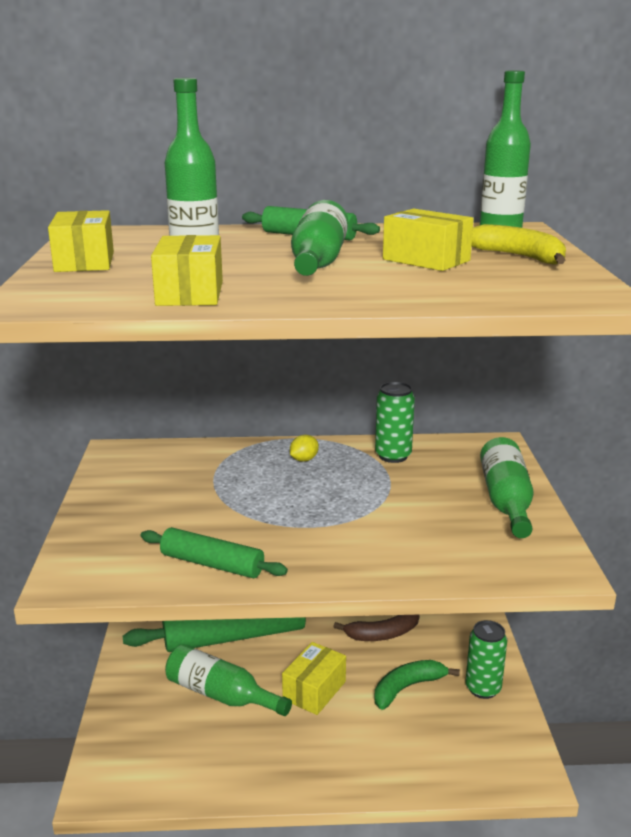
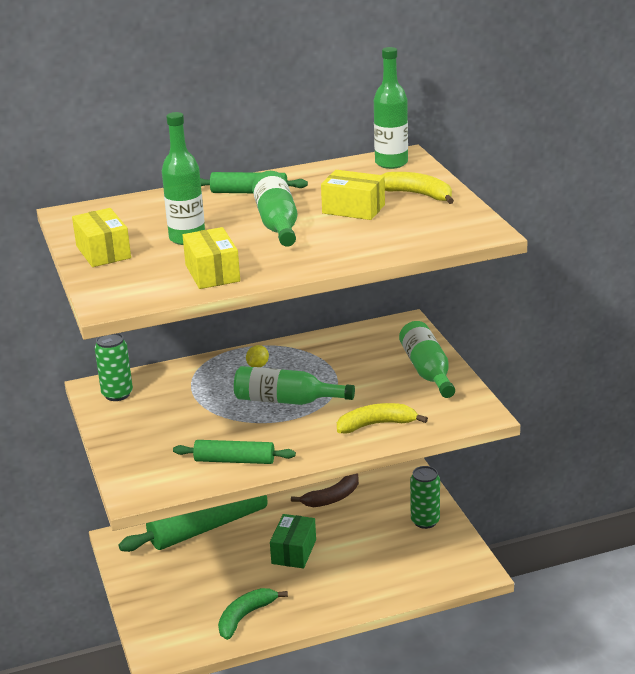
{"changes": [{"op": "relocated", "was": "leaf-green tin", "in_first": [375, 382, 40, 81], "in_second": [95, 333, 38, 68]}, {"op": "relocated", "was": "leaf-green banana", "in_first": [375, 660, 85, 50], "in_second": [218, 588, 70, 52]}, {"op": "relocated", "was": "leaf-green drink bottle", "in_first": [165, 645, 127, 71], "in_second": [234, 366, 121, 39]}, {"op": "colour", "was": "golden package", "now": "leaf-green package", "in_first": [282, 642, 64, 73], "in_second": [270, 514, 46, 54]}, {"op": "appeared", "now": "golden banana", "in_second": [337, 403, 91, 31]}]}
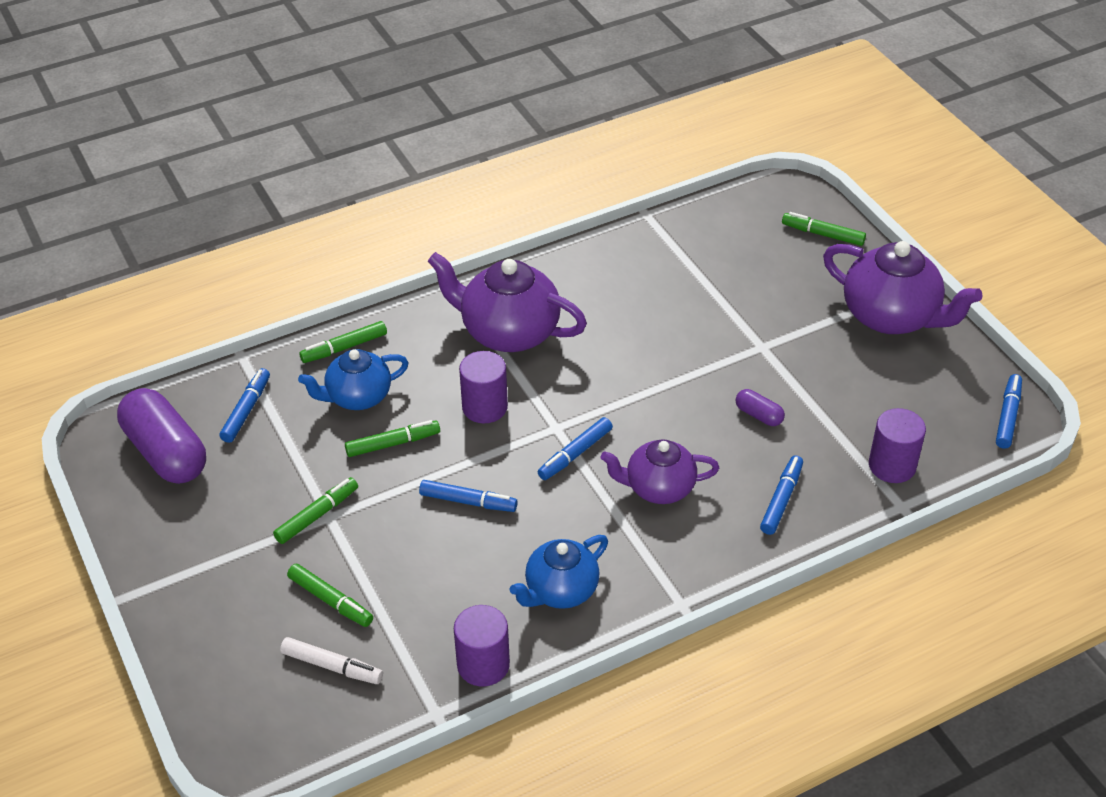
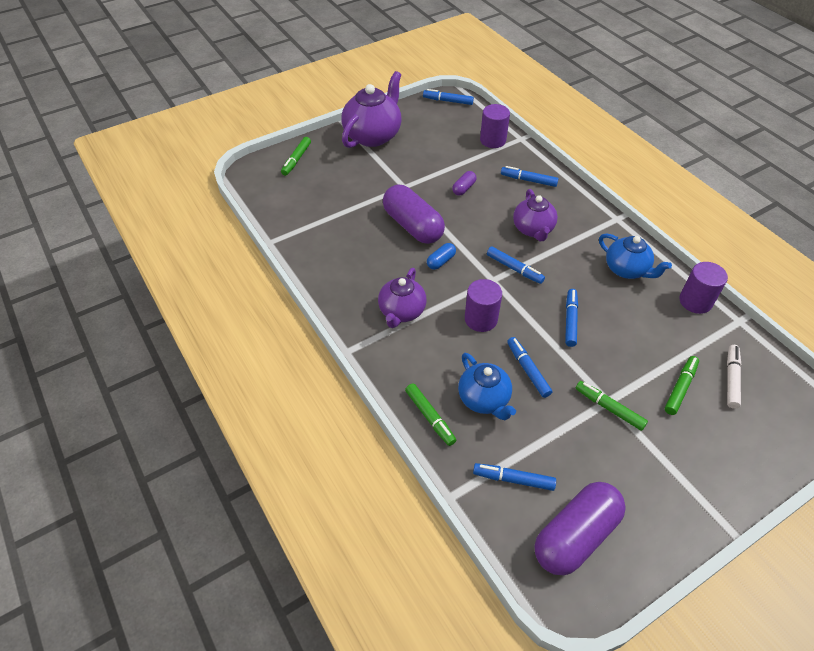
{"changes": [{"op": "size", "was": "royal purple teapot", "in_first": [428, 252, 159, 100], "in_second": [378, 268, 49, 60], "ratio": 0.64}, {"op": "appeared", "now": "royal purple capsule", "in_second": [383, 185, 62, 59]}, {"op": "appeared", "now": "royal blue capsule", "in_second": [427, 243, 29, 27]}, {"op": "colour", "was": "leaf-green marker pen", "now": "royal blue marker pen", "in_first": [345, 420, 95, 37], "in_second": [507, 337, 45, 61]}]}
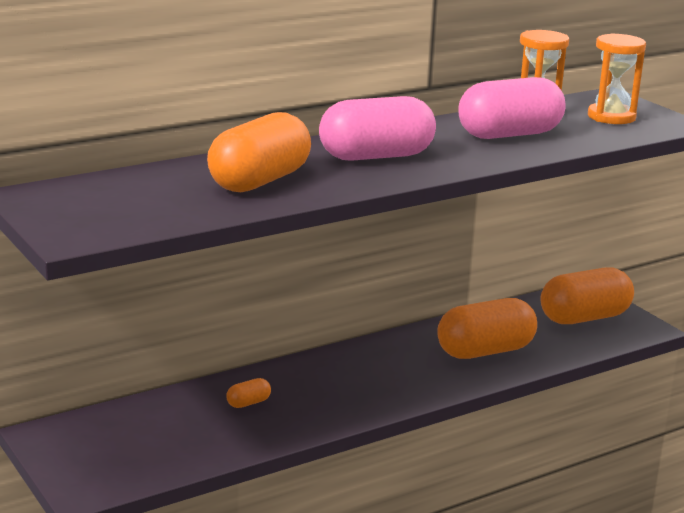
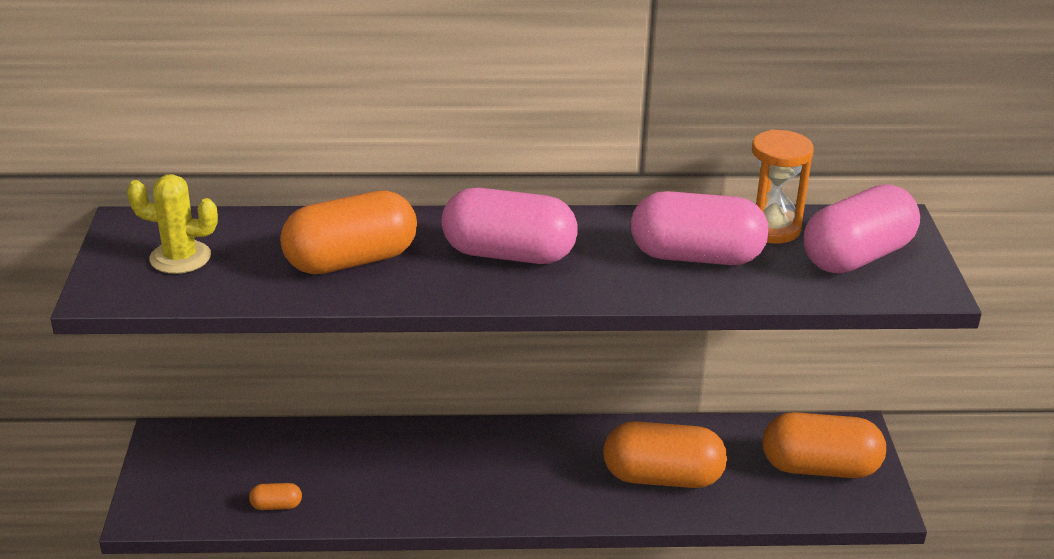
{"changes": [{"op": "appeared", "now": "golden prickly plant", "in_second": [127, 174, 91, 100]}, {"op": "relocated", "was": "orange capsule", "in_first": [226, 378, 45, 30], "in_second": [249, 483, 53, 27]}, {"op": "exchanged", "was": "orange sand timer", "now": "rose-pink capsule", "in_first": [588, 33, 58, 91], "in_second": [804, 184, 116, 90]}]}
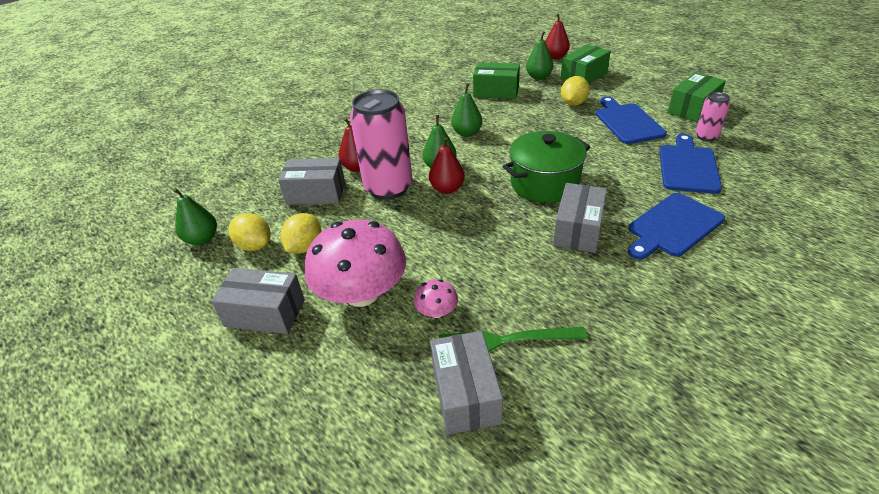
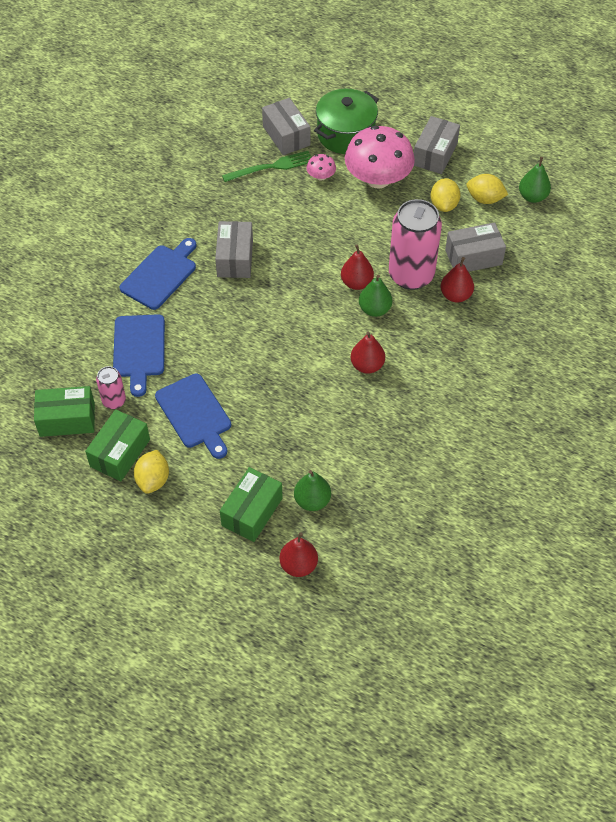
{"changes": [{"op": "relocated", "was": "leaf-green package", "in_first": [473, 62, 47, 37], "in_second": [34, 386, 61, 51]}, {"op": "relocated", "was": "golden citrus fruit", "in_first": [561, 76, 29, 30], "in_second": [134, 450, 35, 44]}, {"op": "relocated", "was": "leaf-green stockpot", "in_first": [503, 131, 87, 72], "in_second": [314, 89, 65, 65]}, {"op": "colour", "was": "leaf-green toy pear", "now": "red toy pear", "in_first": [451, 83, 31, 54], "in_second": [351, 332, 34, 42]}, {"op": "spun", "was": "ash-grey package", "in_first": [211, 268, 94, 66], "in_second": [414, 116, 46, 58], "clockwise": -60}]}
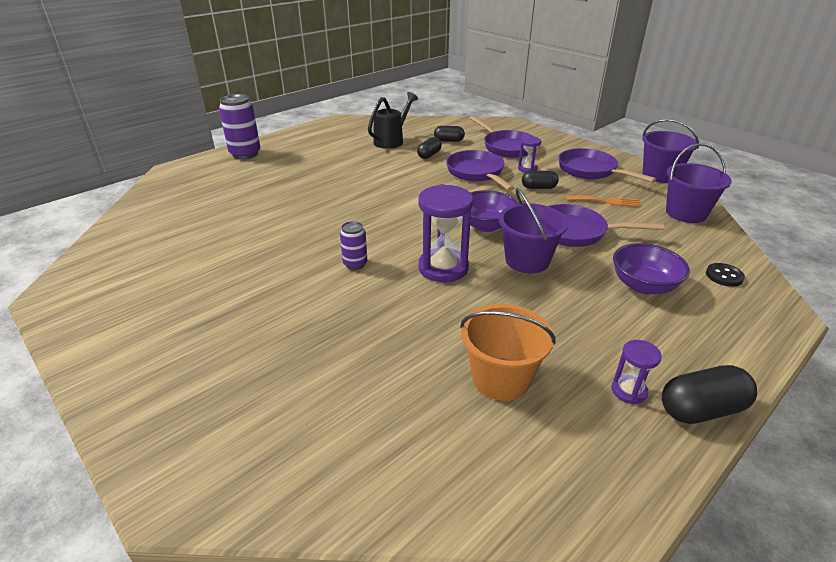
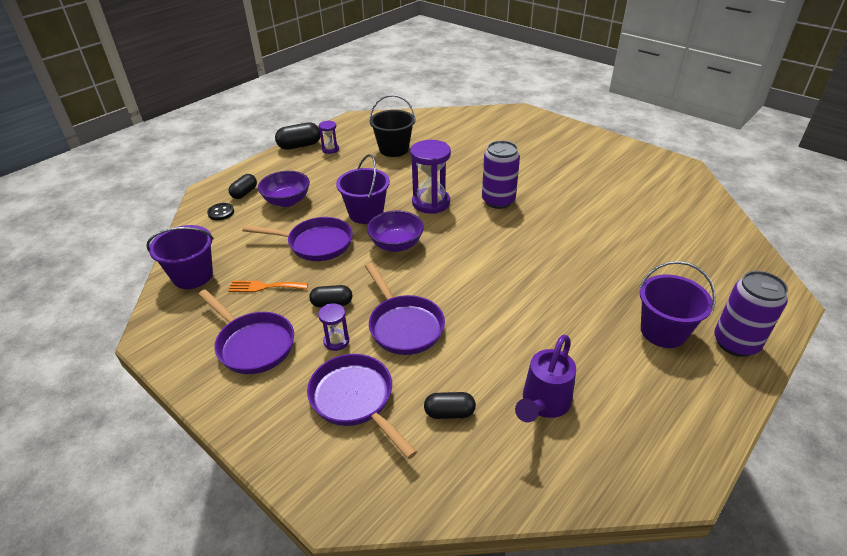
{"changes": [{"op": "relocated", "was": "black capsule", "in_first": [417, 137, 25, 22], "in_second": [228, 174, 29, 25]}, {"op": "colour", "was": "orange bucket", "now": "black bucket", "in_first": [460, 304, 95, 97], "in_second": [369, 95, 47, 62]}, {"op": "size", "was": "royal purple tin", "in_first": [340, 221, 27, 49], "in_second": [482, 141, 38, 68], "ratio": 1.79}, {"op": "colour", "was": "black sprinkling can", "now": "royal purple sprinkling can", "in_first": [368, 92, 50, 57], "in_second": [515, 335, 61, 87]}, {"op": "relocated", "was": "royal purple bucket", "in_first": [642, 119, 57, 64], "in_second": [640, 261, 76, 87]}]}
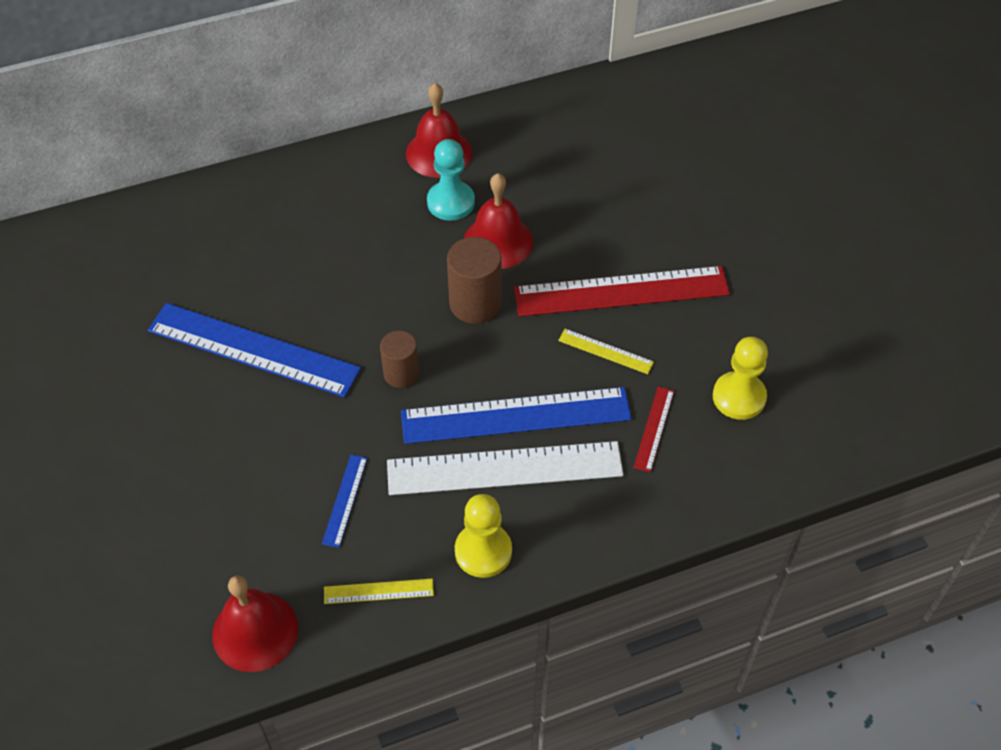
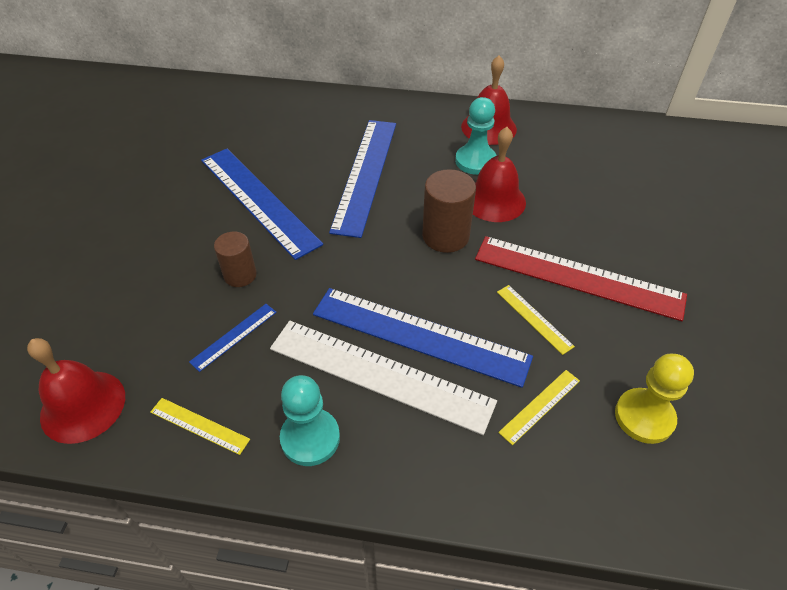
{"changes": [{"op": "relocated", "was": "brown cylinder", "in_first": [380, 331, 39, 57], "in_second": [214, 232, 43, 55]}, {"op": "colour", "was": "golden chess pawn", "now": "turquoise chess pawn", "in_first": [455, 494, 57, 84], "in_second": [280, 375, 60, 91]}, {"op": "appeared", "now": "royal blue measuring stick", "in_second": [329, 120, 67, 118]}, {"op": "colour", "was": "red measuring stick", "now": "golden measuring stick", "in_first": [634, 387, 40, 85], "in_second": [498, 370, 82, 75]}]}
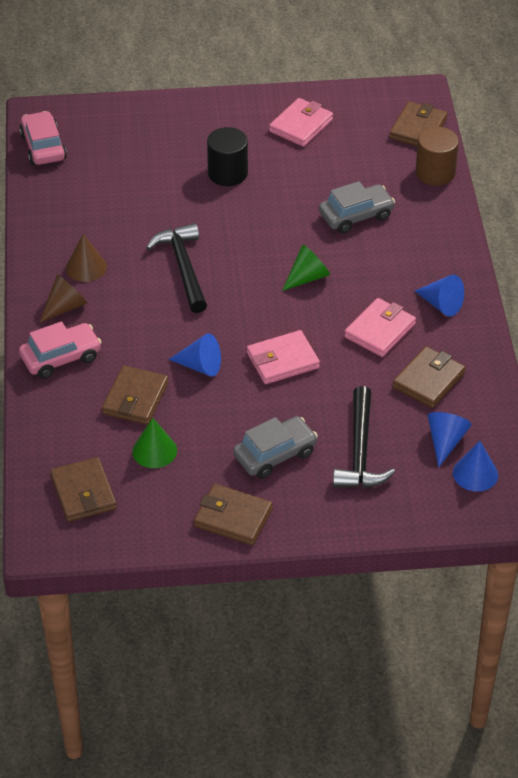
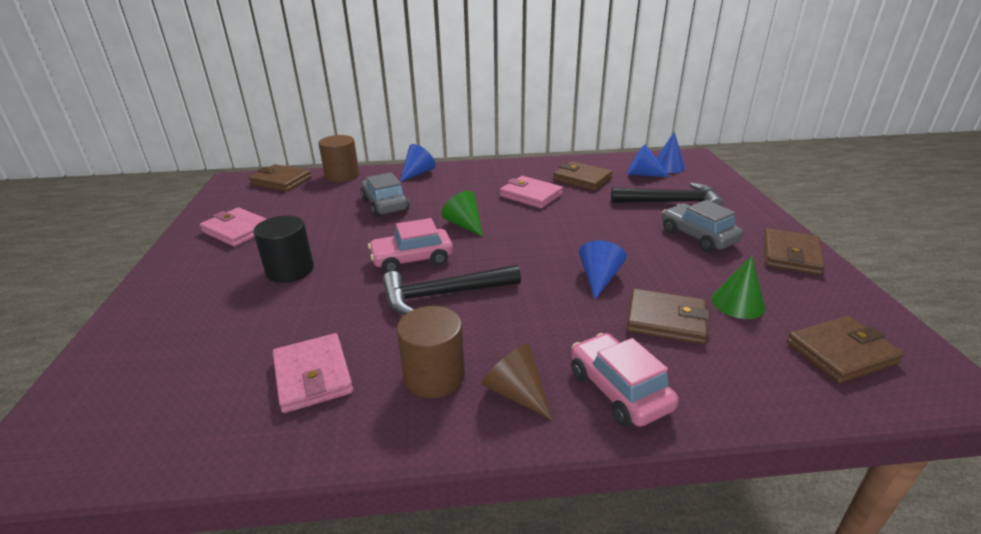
{"changes": [{"op": "relocated", "was": "rose-pink billfold", "in_first": [247, 330, 73, 54], "in_second": [273, 333, 80, 80]}, {"op": "relocated", "was": "rose-pink automobile", "in_first": [19, 111, 48, 54], "in_second": [368, 218, 85, 55]}, {"op": "exchanged", "was": "brown cone", "now": "brown cylinder", "in_first": [66, 234, 41, 48], "in_second": [397, 306, 68, 92]}, {"op": "relocated", "was": "royal blue cone", "in_first": [415, 275, 49, 42], "in_second": [400, 144, 36, 38]}]}
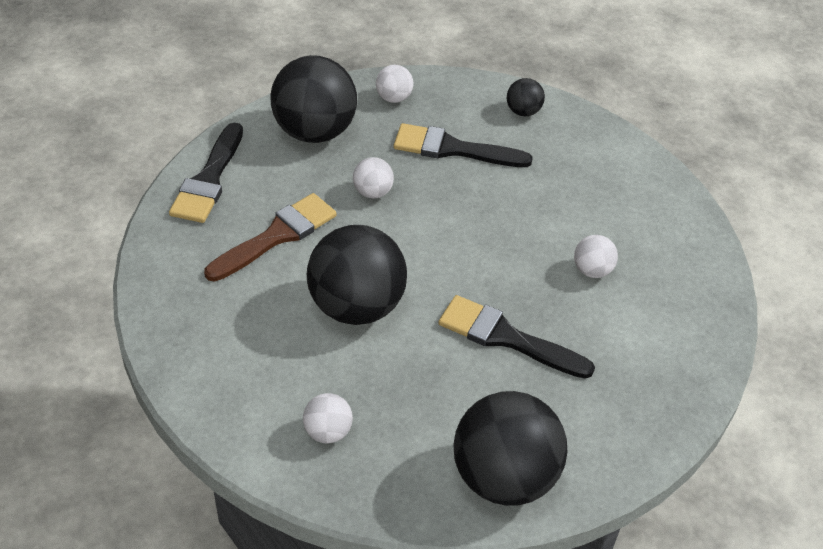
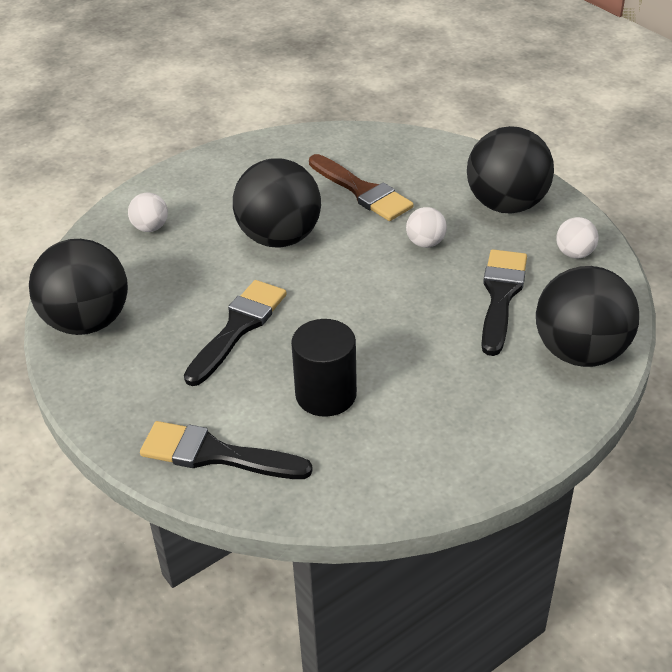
{"changes": [{"op": "relocated", "was": "black brush", "in_first": [169, 123, 74, 100], "in_second": [140, 421, 173, 58]}, {"op": "exchanged", "was": "pure white ball", "now": "black cylinder", "in_first": [574, 235, 44, 43], "in_second": [291, 319, 66, 98]}, {"op": "size", "was": "black ball", "in_first": [507, 78, 38, 38], "in_second": [536, 266, 103, 101], "ratio": 2.18}]}
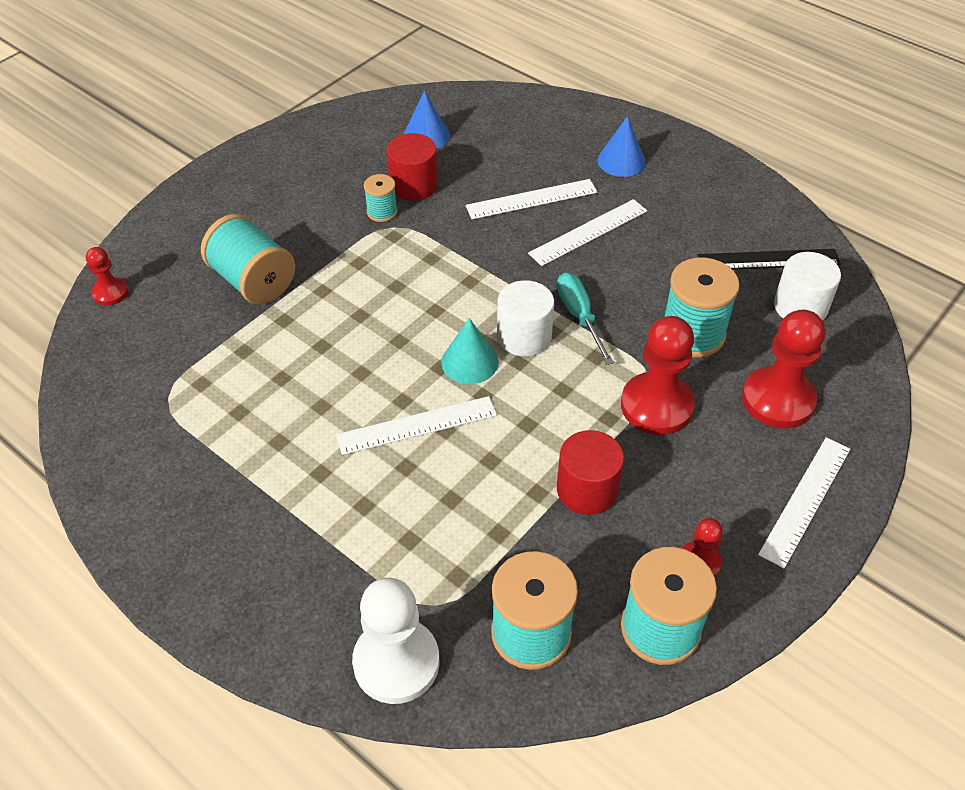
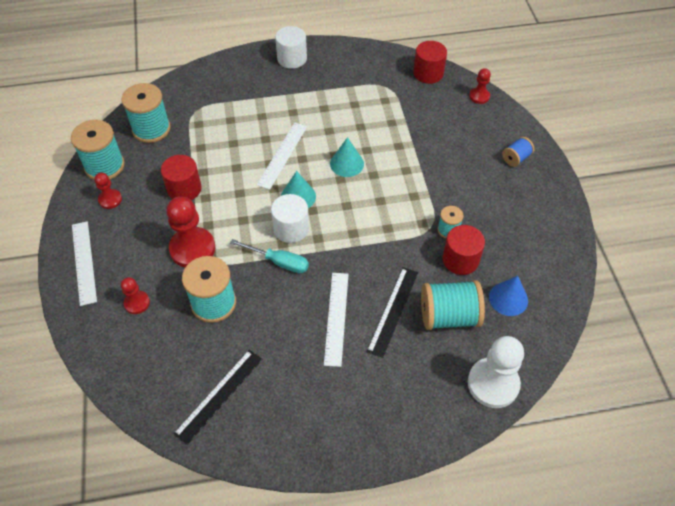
{"changes": [{"op": "size", "was": "red chess pawn", "in_first": [742, 310, 84, 118], "in_second": [121, 277, 29, 37], "ratio": 0.53}, {"op": "relocated", "was": "pure white cylinder", "in_first": [774, 252, 67, 69], "in_second": [275, 26, 32, 43]}, {"op": "appeared", "now": "turquoise cone", "in_second": [330, 137, 34, 40]}, {"op": "colour", "was": "pure white measuring stick", "now": "black measuring stick", "in_first": [465, 179, 133, 40], "in_second": [367, 267, 51, 91]}, {"op": "appeared", "now": "red cylinder", "in_second": [413, 41, 34, 43]}, {"op": "relocated", "was": "turquoise bobbin", "in_first": [201, 214, 94, 91], "in_second": [421, 280, 64, 50]}, {"op": "relocated", "was": "pure white chess pawn", "in_first": [352, 578, 87, 126], "in_second": [468, 336, 56, 72]}, {"op": "appeared", "now": "royal blue bobbin", "in_second": [502, 137, 32, 30]}, {"op": "missing", "was": "royal blue cone", "in_first": [597, 116, 49, 61]}]}
